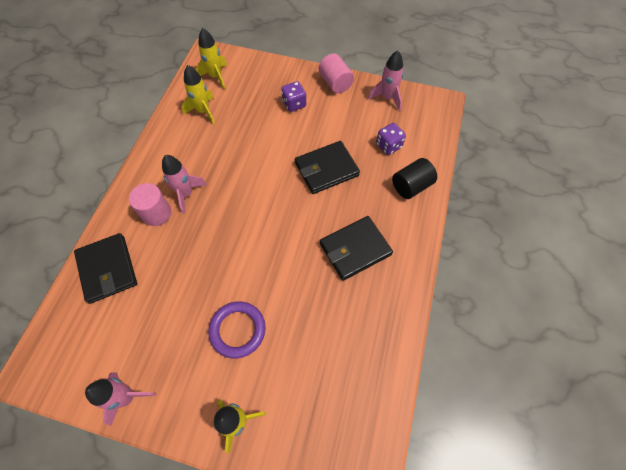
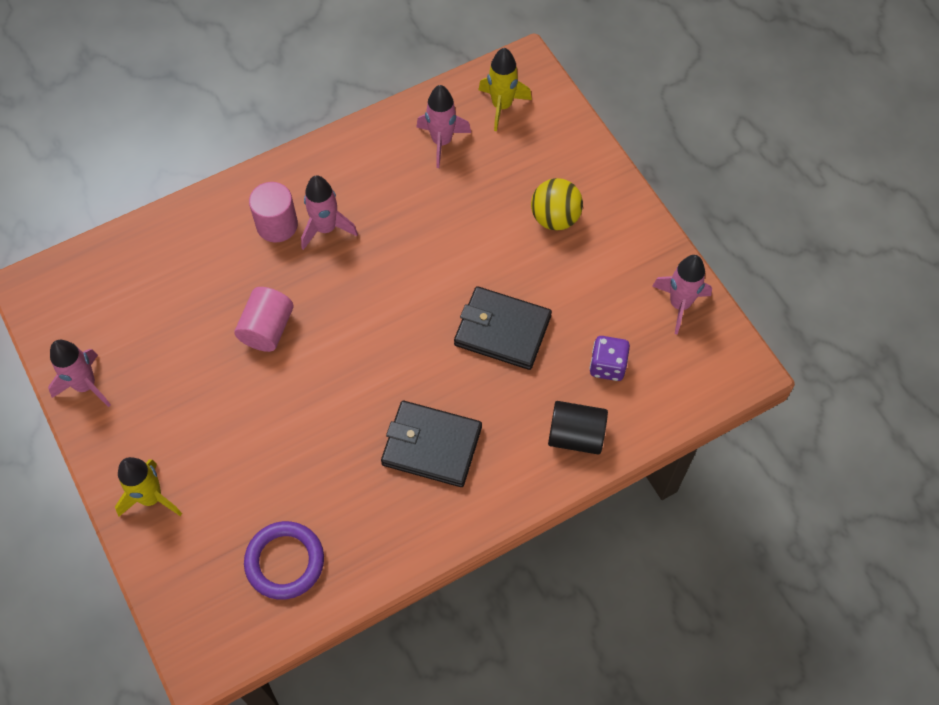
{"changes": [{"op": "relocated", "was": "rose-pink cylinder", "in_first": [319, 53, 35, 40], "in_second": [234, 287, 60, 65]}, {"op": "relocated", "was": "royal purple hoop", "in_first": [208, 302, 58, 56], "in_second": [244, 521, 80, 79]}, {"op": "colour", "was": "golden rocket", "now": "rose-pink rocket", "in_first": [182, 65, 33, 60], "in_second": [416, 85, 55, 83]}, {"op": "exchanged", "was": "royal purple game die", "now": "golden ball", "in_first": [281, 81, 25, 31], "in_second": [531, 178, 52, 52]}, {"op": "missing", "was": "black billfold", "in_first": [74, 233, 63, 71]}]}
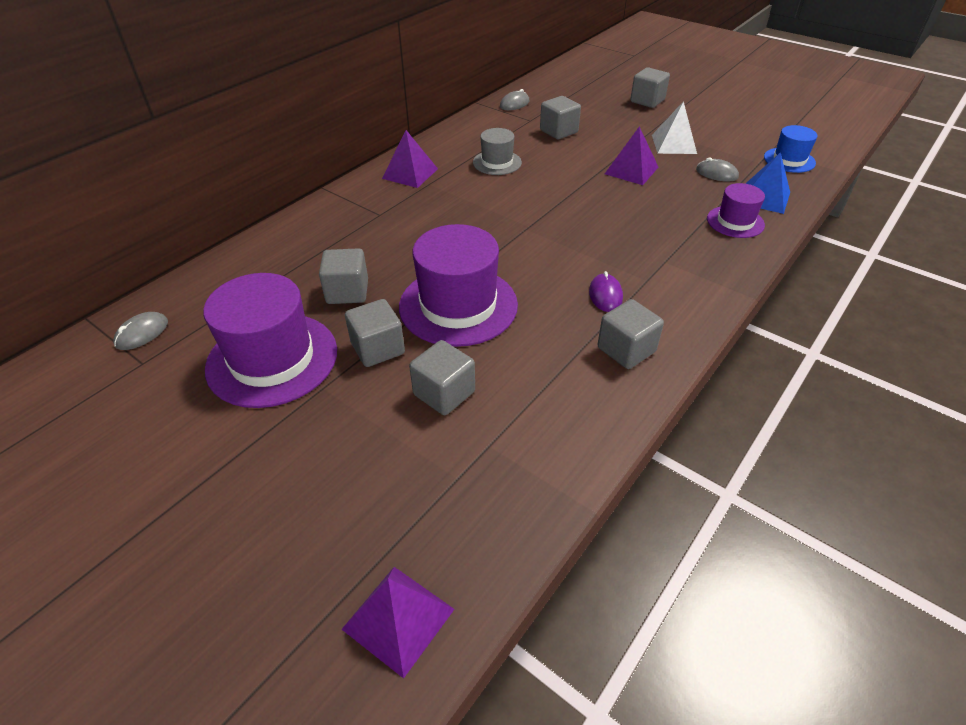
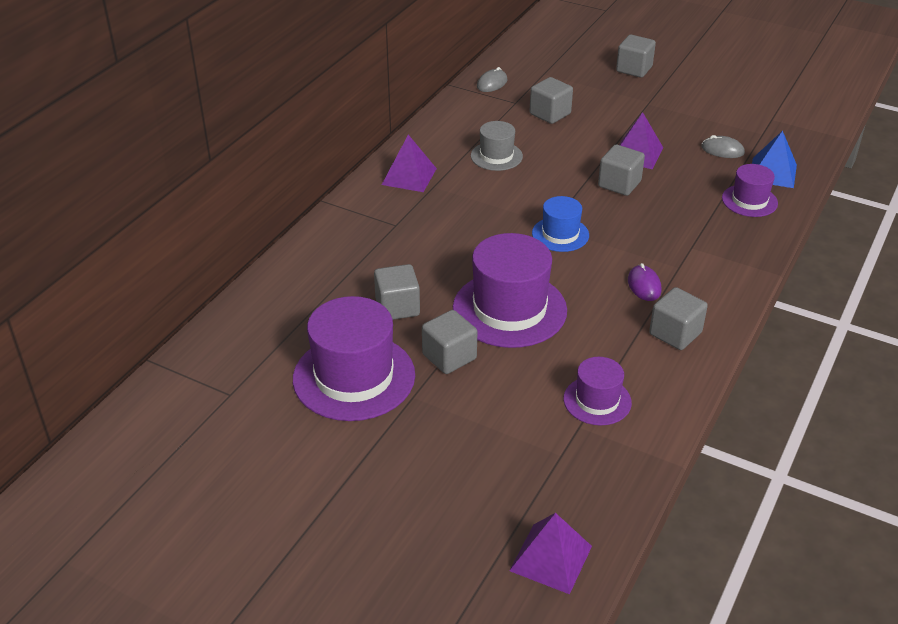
{"changes": [{"op": "relocated", "was": "royal blue hat", "in_first": [764, 125, 53, 48], "in_second": [532, 196, 57, 56]}, {"op": "appeared", "now": "royal purple hat", "in_second": [563, 357, 69, 68]}, {"op": "relocated", "was": "ash-grey cube", "in_first": [409, 340, 66, 75], "in_second": [598, 145, 47, 51]}, {"op": "missing", "was": "ash-grey mouse", "in_first": [113, 312, 55, 38]}, {"op": "missing", "was": "pure white solid pyramid", "in_first": [652, 101, 45, 53]}]}
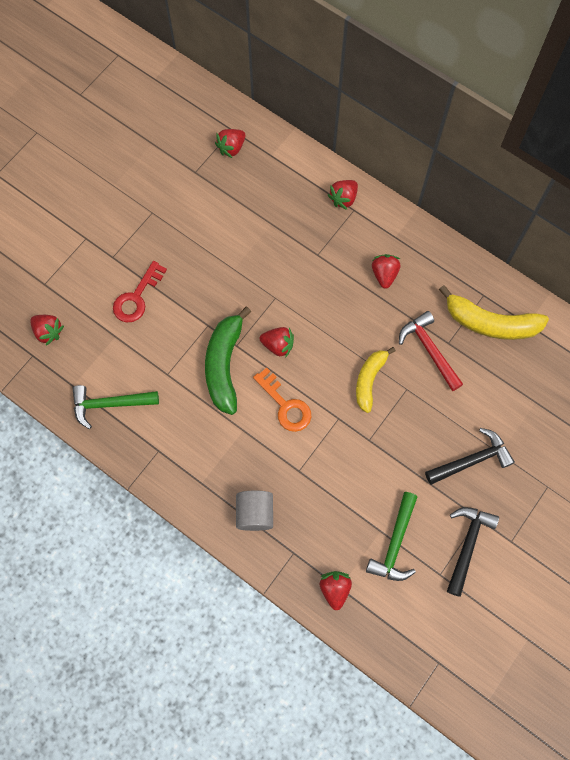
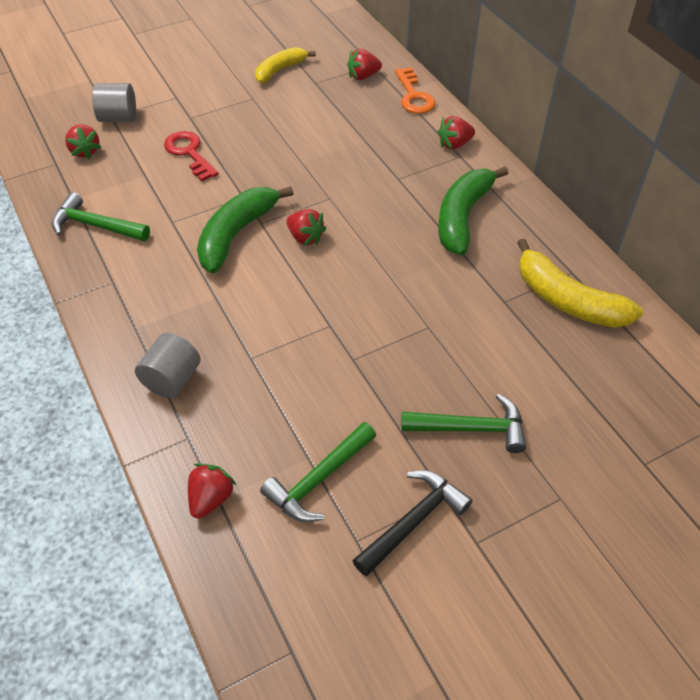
{"changes": [{"op": "appeared", "now": "ash-grey cylinder", "in_second": [92, 83, 44, 39]}, {"op": "spun", "was": "red key", "in_first": [113, 261, 54, 61], "in_second": [164, 131, 55, 50], "clockwise": 90}, {"op": "relocated", "was": "golden banana", "in_first": [356, 347, 40, 66], "in_second": [256, 47, 60, 36]}, {"op": "relocated", "was": "orange key", "in_first": [253, 367, 58, 65], "in_second": [395, 67, 41, 47]}, {"op": "colour", "was": "black claw hammer", "now": "leaf-green claw hammer", "in_first": [425, 428, 90, 57], "in_second": [401, 394, 125, 59]}, {"op": "exchanged", "was": "red toy strawberry", "now": "leaf-green banana", "in_first": [372, 254, 28, 35], "in_second": [438, 166, 70, 89]}, {"op": "missing", "was": "red claw hammer", "in_first": [399, 311, 64, 80]}]}
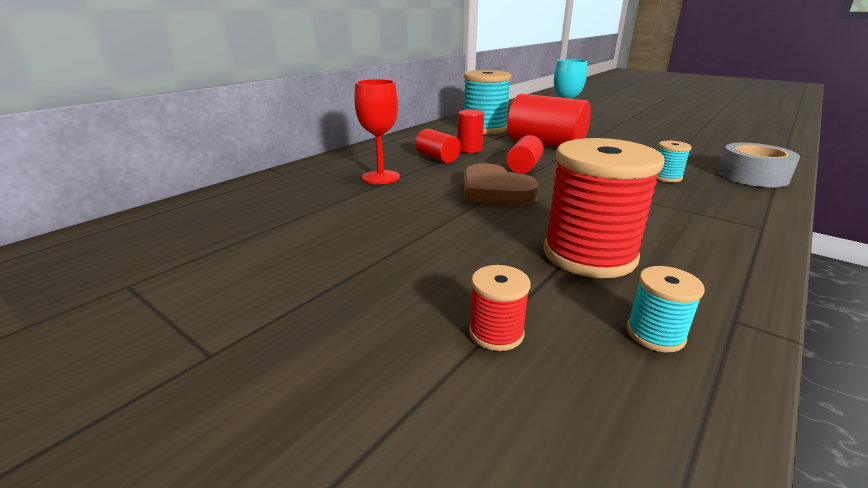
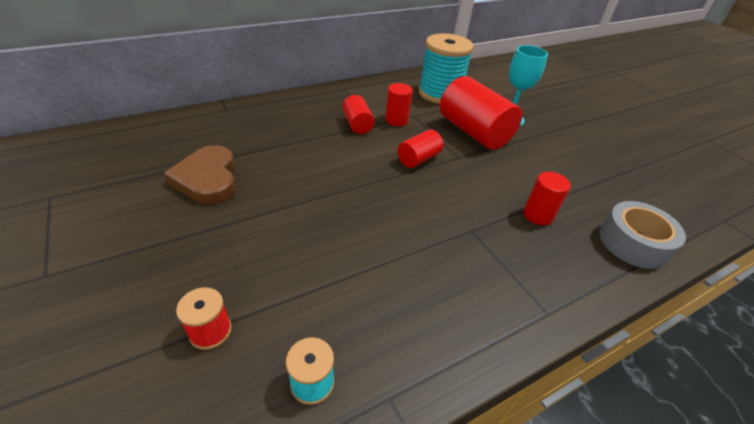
{"changes": [{"op": "relocated", "was": "brown love heart", "in_first": [464, 163, 75, 42], "in_second": [164, 145, 72, 59]}, {"op": "exchanged", "was": "turquoise bobbin", "now": "red cylinder", "in_first": [656, 141, 36, 41], "in_second": [523, 172, 48, 54]}, {"op": "missing", "was": "red goblet", "in_first": [354, 79, 46, 105]}, {"op": "missing", "was": "red bobbin", "in_first": [544, 138, 121, 140]}]}
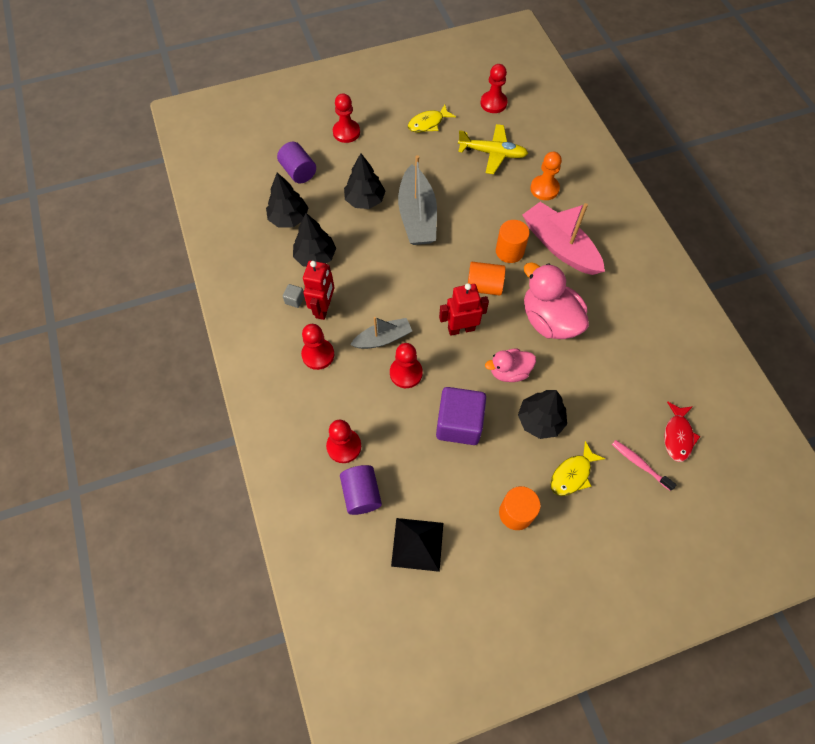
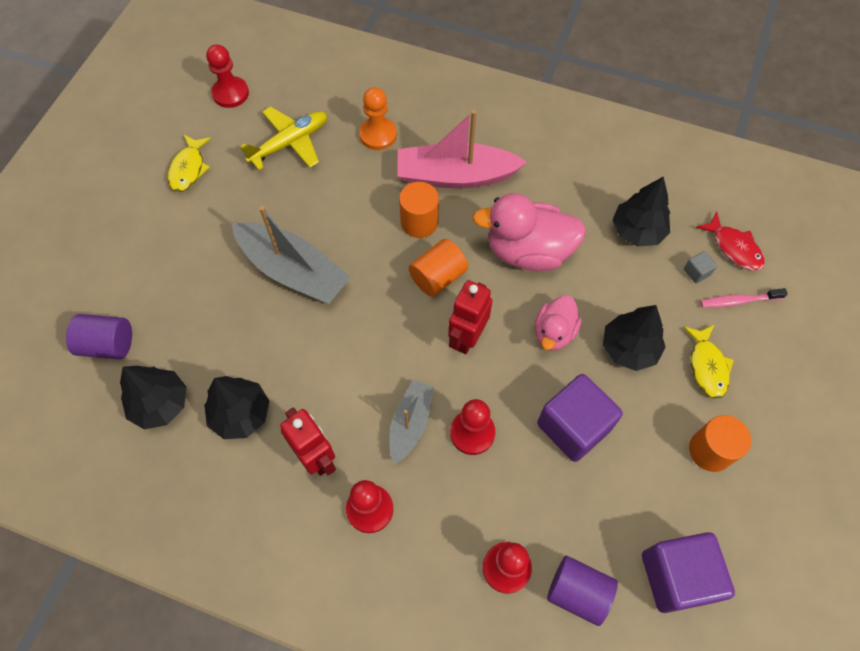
{"changes": [{"op": "relocated", "was": "black fir tree", "in_first": [344, 153, 42, 56], "in_second": [612, 177, 58, 70]}, {"op": "exchanged", "was": "black solid pyramid", "now": "royal purple cube", "in_first": [391, 518, 52, 54], "in_second": [642, 532, 93, 81]}, {"op": "relocated", "was": "ash-grey cube", "in_first": [283, 284, 21, 24], "in_second": [684, 251, 33, 32]}, {"op": "missing", "was": "red chess pawn", "in_first": [333, 93, 27, 50]}]}
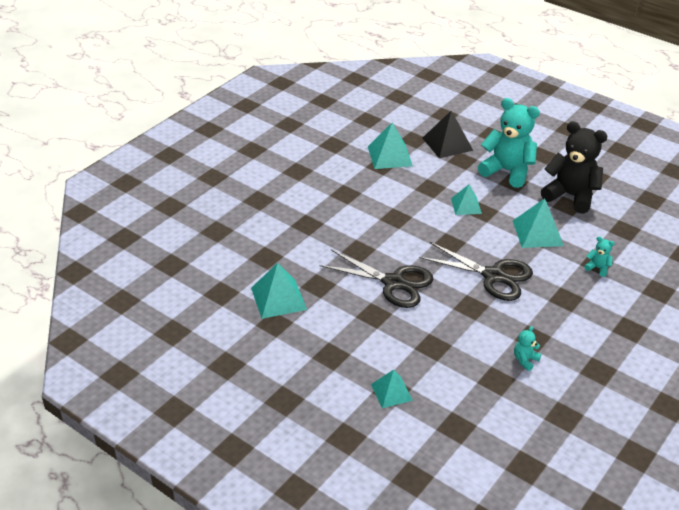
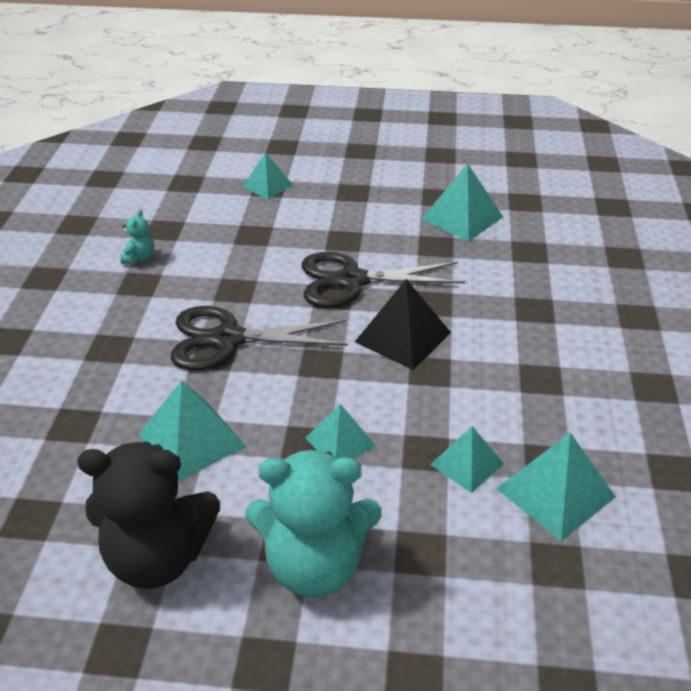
{"changes": [{"op": "relocated", "was": "black solid pyramid", "in_first": [423, 111, 50, 47], "in_second": [355, 279, 96, 91]}, {"op": "appeared", "now": "turquoise solid pyramid", "in_second": [430, 426, 74, 67]}, {"op": "missing", "was": "turquoise teddy bear", "in_first": [584, 236, 31, 41]}]}
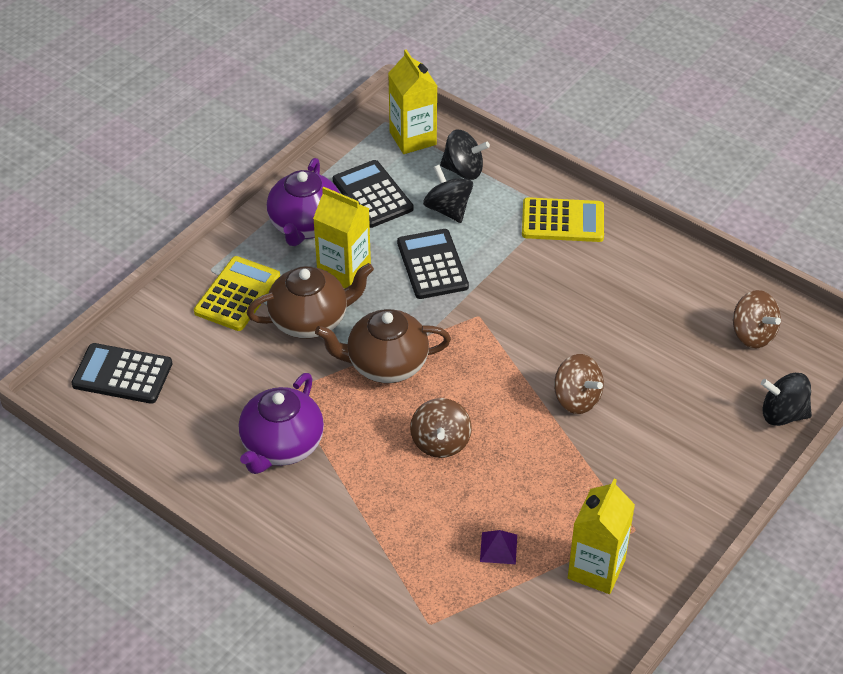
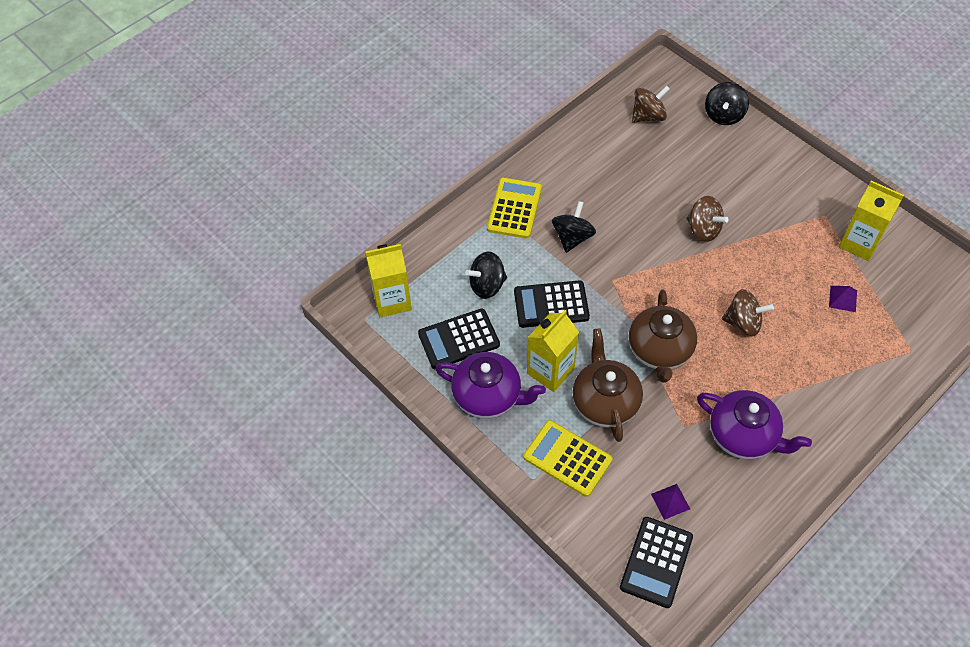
{"changes": [{"op": "relocated", "was": "black spinning top", "in_first": [440, 130, 50, 50], "in_second": [552, 201, 44, 52]}, {"op": "appeared", "now": "royal purple solid pyramid", "in_second": [651, 484, 39, 36]}, {"op": "spun", "was": "brown spinning top", "in_first": [554, 354, 50, 60], "in_second": [686, 196, 43, 46], "clockwise": 75}]}
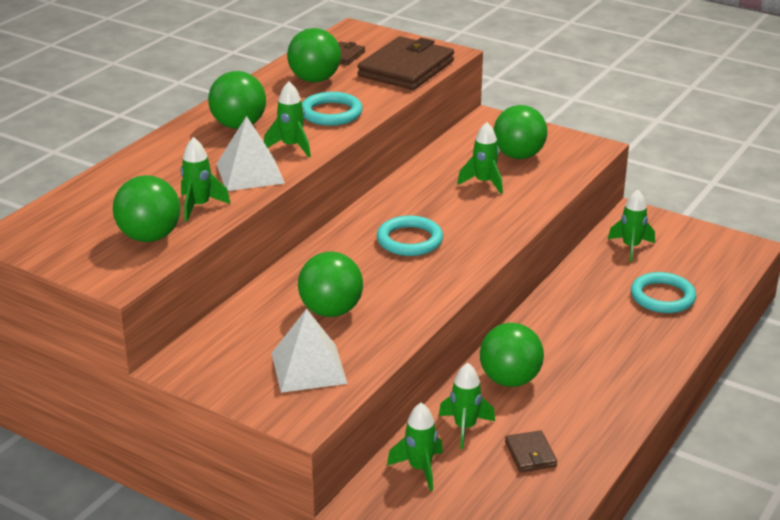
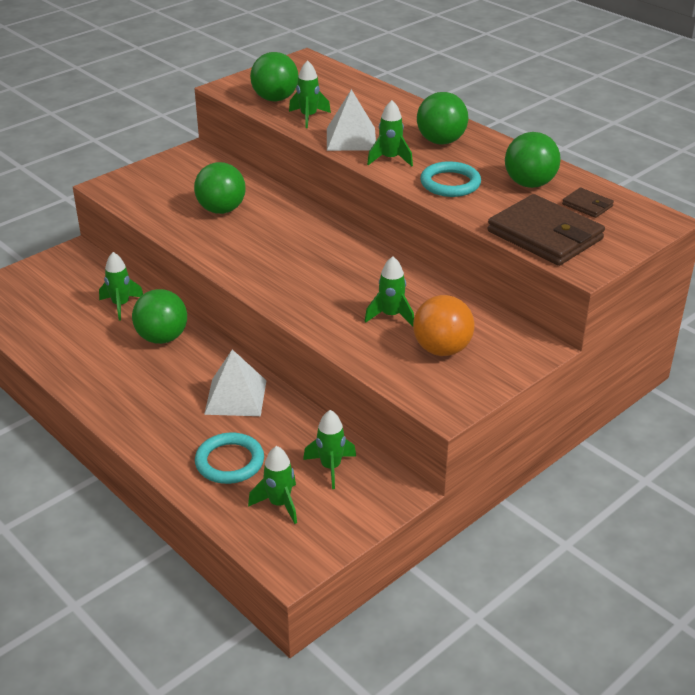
{"changes": [{"op": "relocated", "was": "pure white solid pyramid", "in_first": [272, 309, 76, 84], "in_second": [204, 349, 63, 67]}, {"op": "relocated", "was": "leaf-green rocket", "in_first": [387, 403, 56, 88], "in_second": [248, 446, 49, 78]}, {"op": "colour", "was": "leaf-green ball", "now": "orange ball", "in_first": [493, 105, 54, 54], "in_second": [413, 295, 61, 61]}, {"op": "missing", "was": "turquoise hoop", "in_first": [377, 215, 66, 41]}, {"op": "missing", "was": "brown billfold", "in_first": [505, 430, 52, 42]}]}
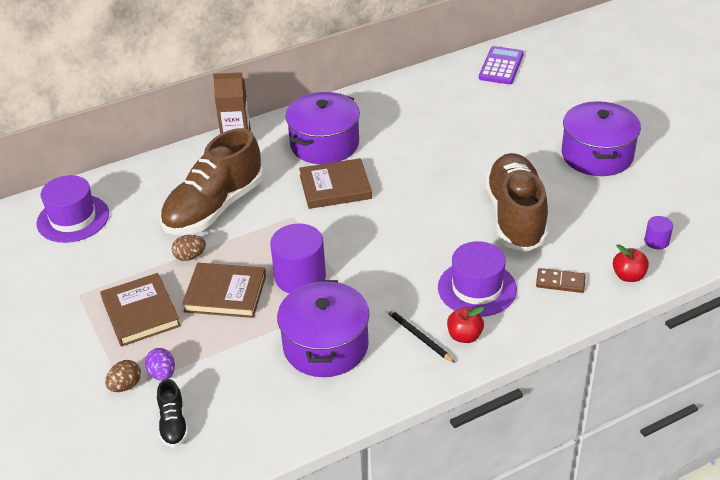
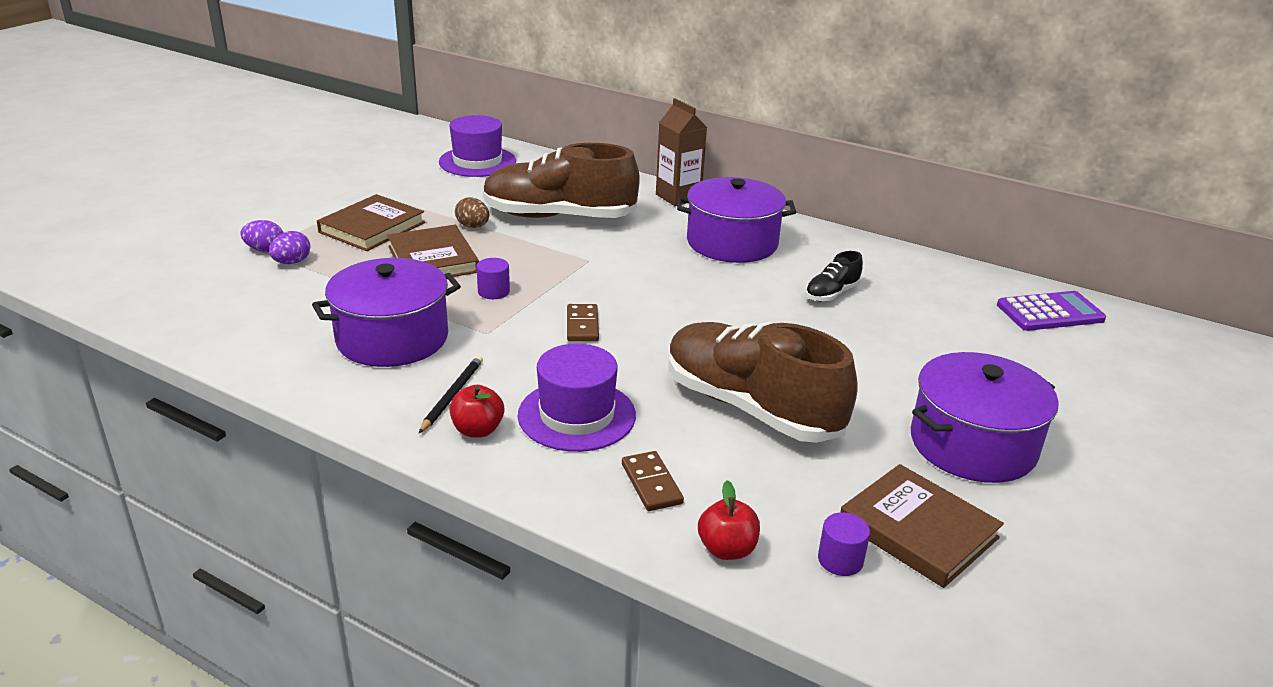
{"changes": [{"op": "colour", "was": "brown toy egg", "now": "royal purple toy egg", "in_first": [105, 360, 36, 32], "in_second": [240, 220, 43, 32]}, {"op": "size", "was": "royal purple cylinder", "in_first": [270, 224, 56, 69], "in_second": [476, 258, 34, 41], "ratio": 0.49}, {"op": "appeared", "now": "brown domino piece", "in_second": [567, 304, 32, 37]}, {"op": "spun", "was": "brown shoe", "in_first": [485, 153, 63, 99], "in_second": [668, 322, 190, 121], "clockwise": -105}, {"op": "relocated", "was": "black shoe", "in_first": [157, 379, 31, 69], "in_second": [805, 251, 58, 51]}, {"op": "relocated", "was": "brown book", "in_first": [299, 158, 73, 51], "in_second": [840, 464, 164, 124]}]}
